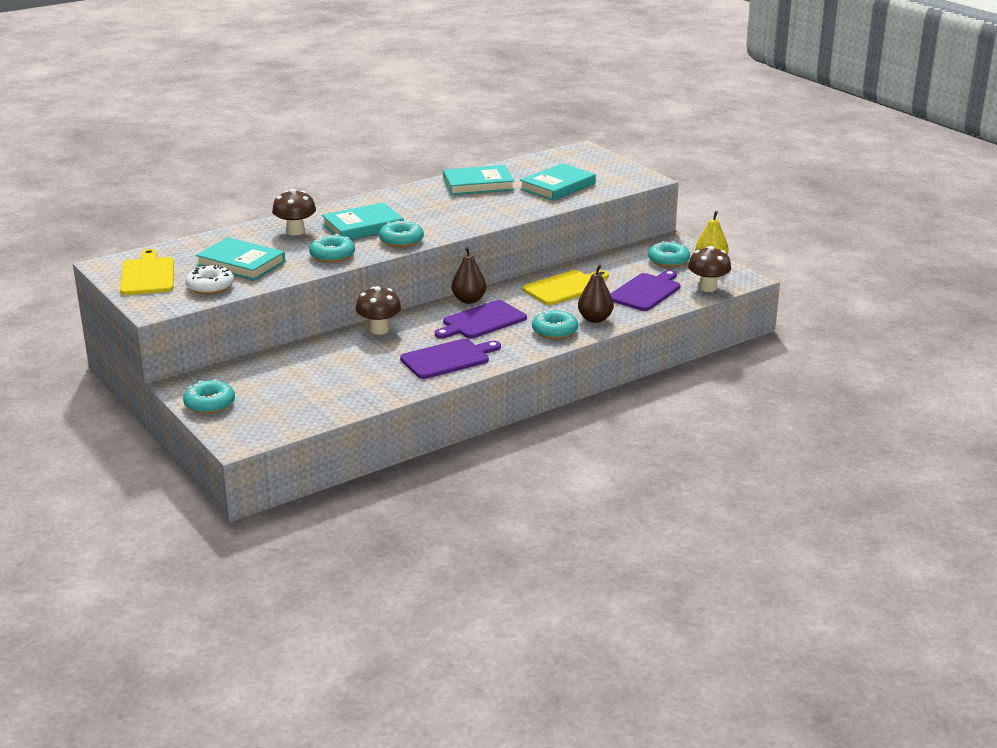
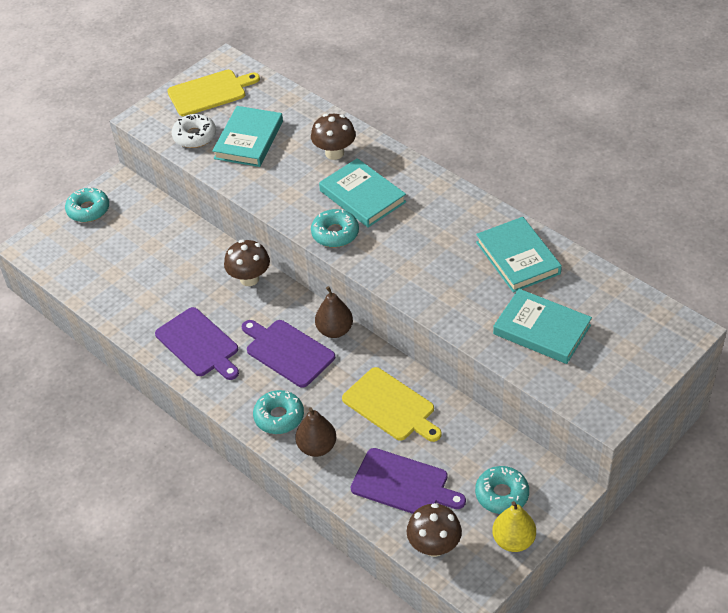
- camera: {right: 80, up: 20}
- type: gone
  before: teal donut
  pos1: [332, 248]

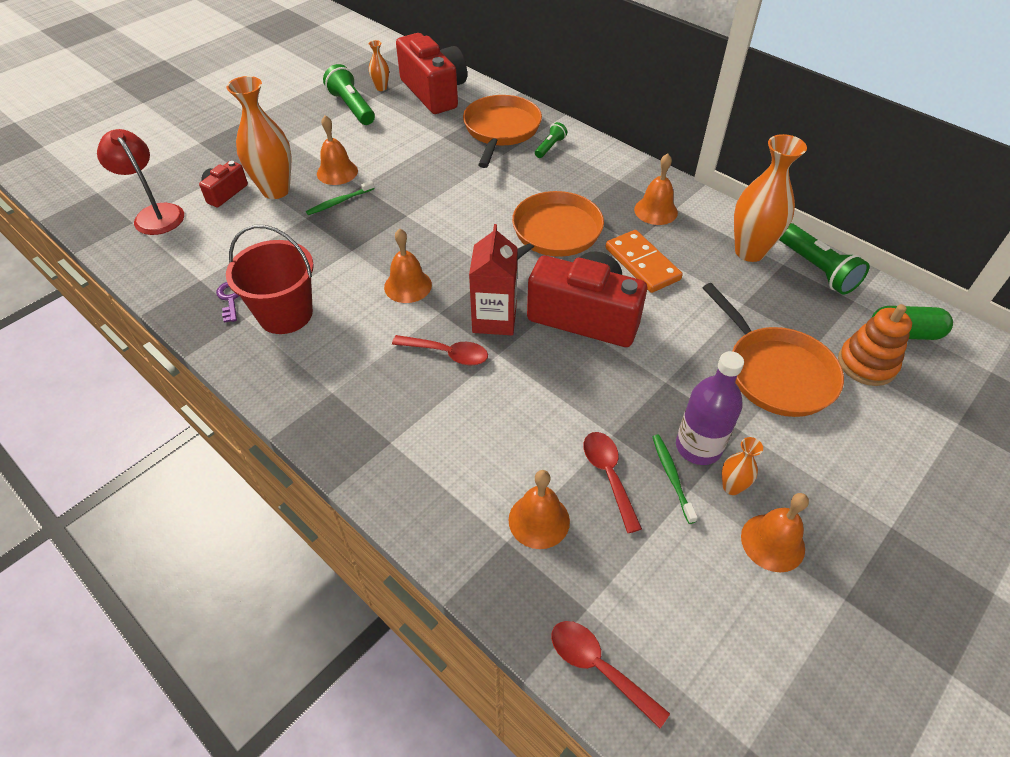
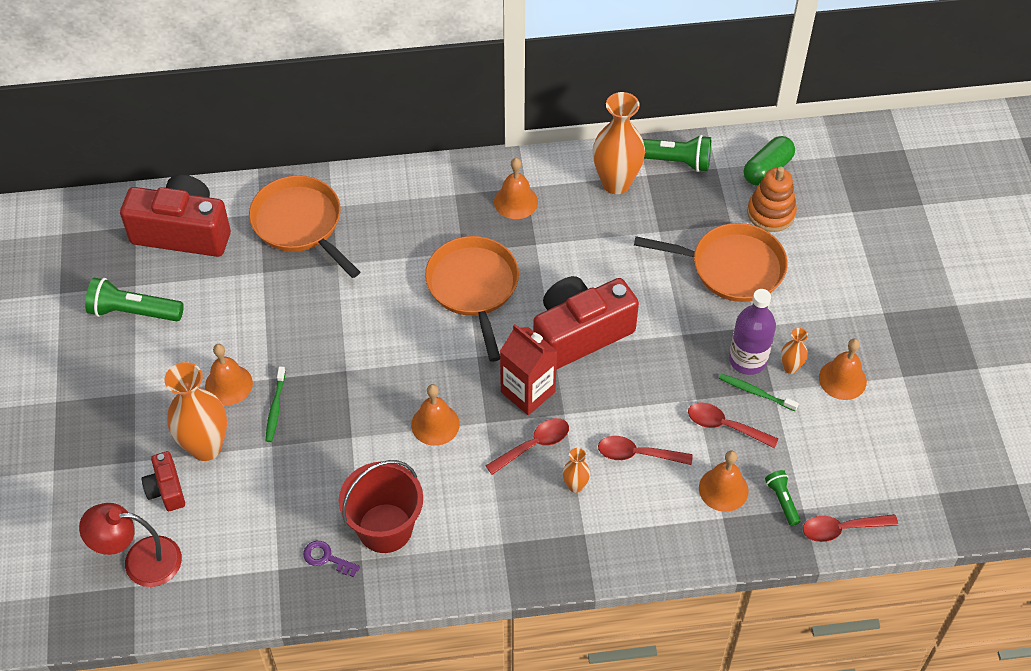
- camera: {right: -50, up: 5}
- type: shifted
  before: orange flower vase
  pos1: [379, 65]
  pos2: [576, 470]
- type: shifted
  before: emerald torch
  pos1: [551, 140]
  pos2: [783, 498]
- type: gone
  before: orange domino tile
  pos1: [644, 261]
- type: new
  after: scarlet tablespoon
  pos2: [645, 450]

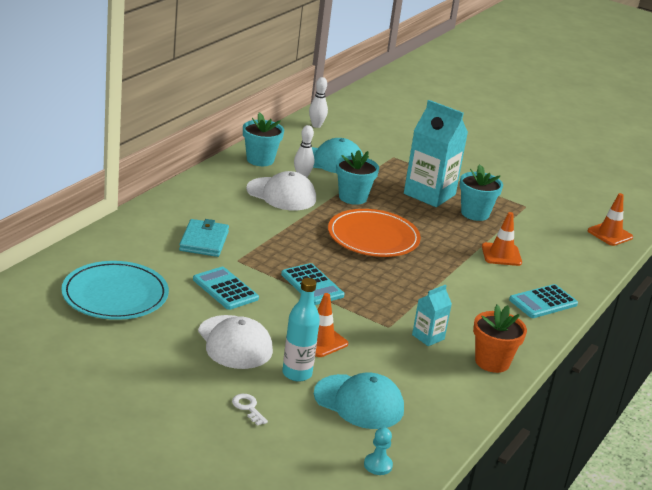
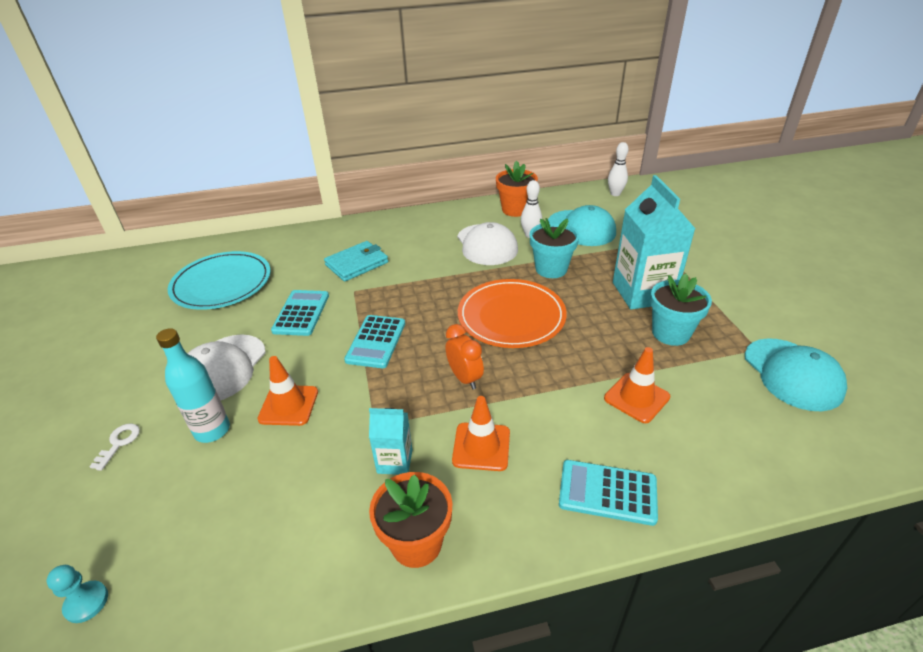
- camera: {right: 50, up: 10}
- type: repainted
  before: teal potted plant
  after: orange potted plant
  pos1: [263, 139]
  pos2: [517, 189]
- type: shifted
  before: teal cap
  pos1: [359, 401]
  pos2: [796, 374]
- type: shifted
  before: orange traffic cone
  pos1: [610, 219]
  pos2: [481, 433]
- type: new
  after: orange bedside clock
  pos2: [464, 357]

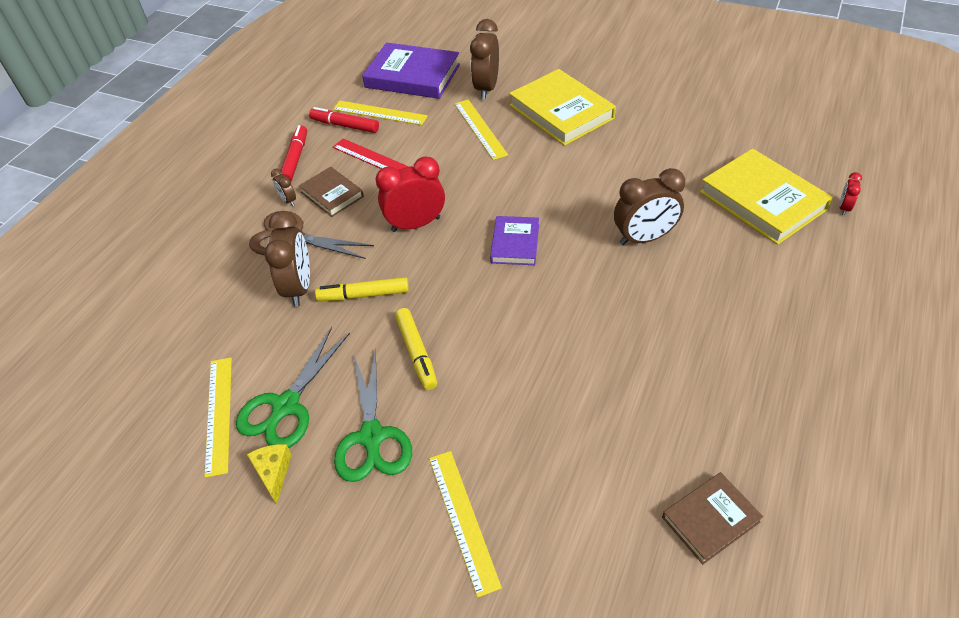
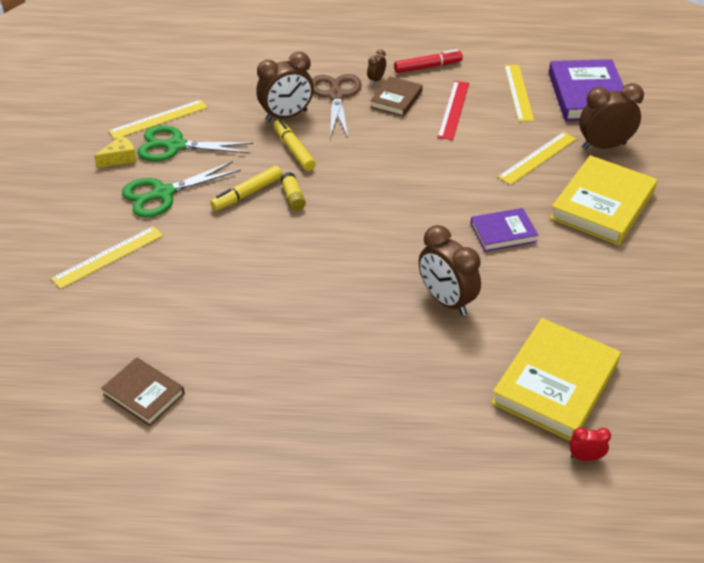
- camera: {right: 65, up: -5}
- type: gone
  before: scarlet marker pen
  pos1: [344, 120]
- type: gone
  before: scarlet bedside clock
  pos1: [410, 194]
- type: shifted
  before: violet book
  pos1: [514, 240]
  pos2: [504, 230]
- type: new
  after: yellow stick of glue
  pos2: [293, 191]

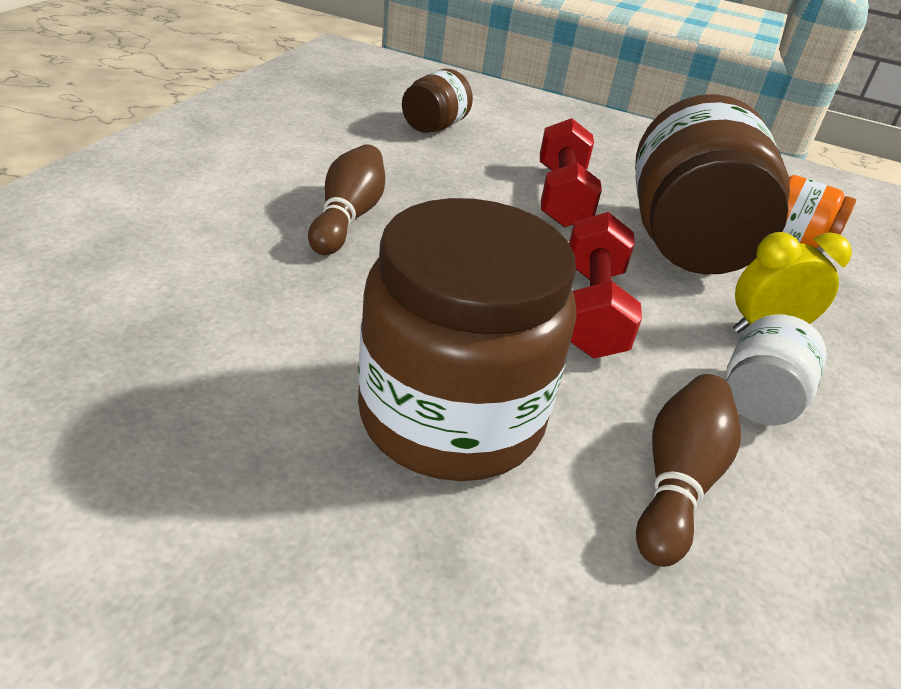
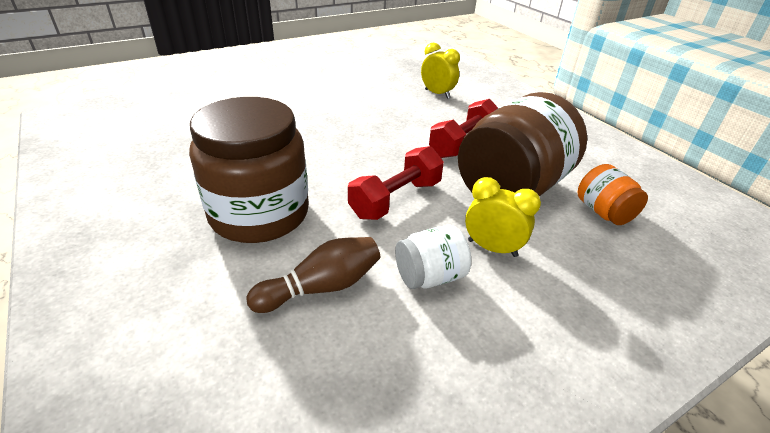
- camera: {right: 40, up: 0}
- type: gone
  before: brown tenpin
  pos1: [346, 199]
- type: swapped
  before: brown preserve jar
  after: yellow bedside clock
  pos1: [437, 101]
  pos2: [440, 71]

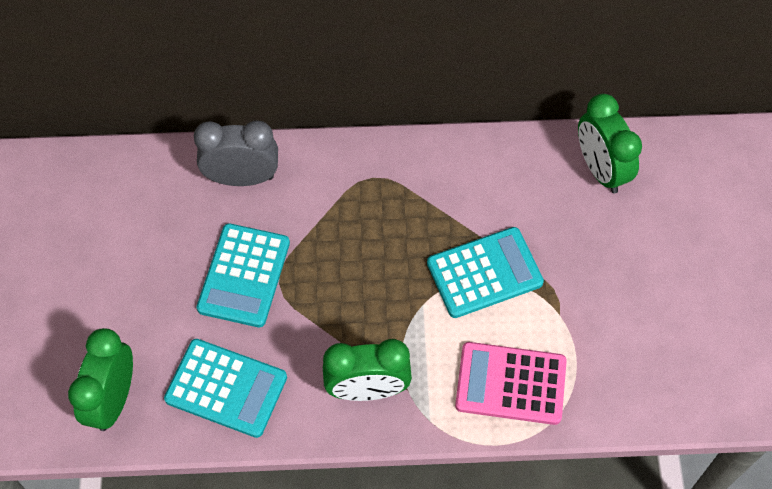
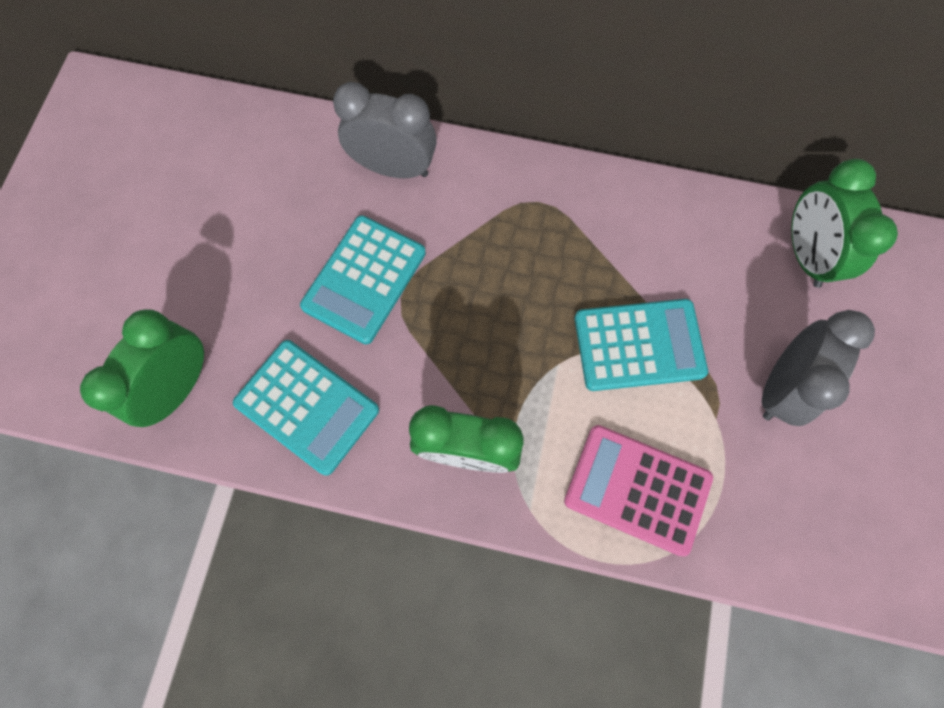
- camera: {right: 15, up: 10}
- type: new
  after: ash-grey bedside clock
  pos2: [818, 368]

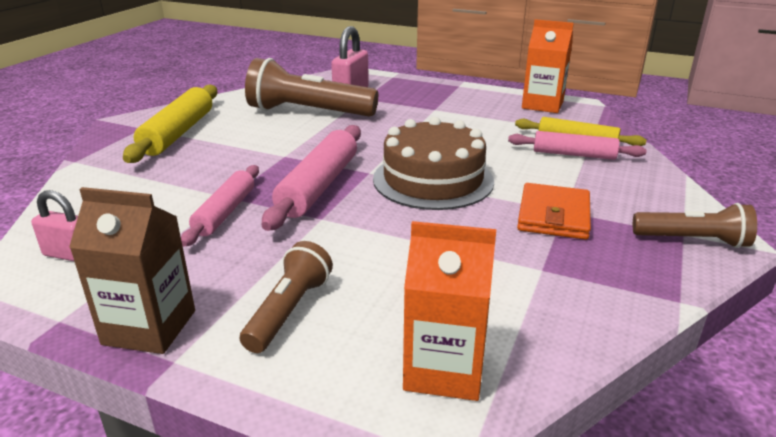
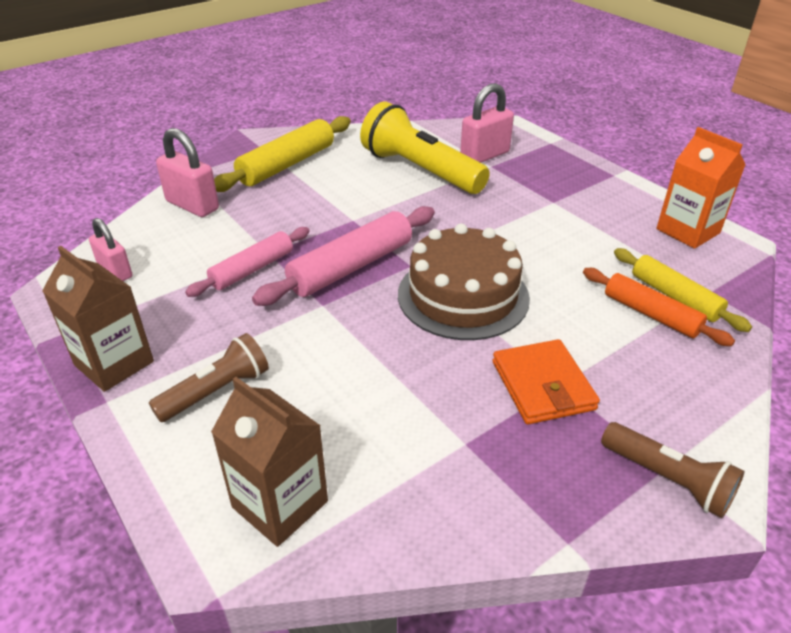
- camera: {right: 30, up: 10}
- type: repainted
  before: brown torch
  after: yellow torch
  pos1: [311, 87]
  pos2: [425, 148]
- type: repainted
  before: orange carton
  after: brown carton
  pos1: [449, 311]
  pos2: [269, 462]
- type: repainted
  before: rose-pink pastry roller
  after: orange pastry roller
  pos1: [577, 145]
  pos2: [659, 307]
- type: rotated
  before: orange card wallet
  pos1: [554, 211]
  pos2: [546, 381]
  turn: -60
- type: new
  after: rose-pink lock
  pos2: [187, 172]

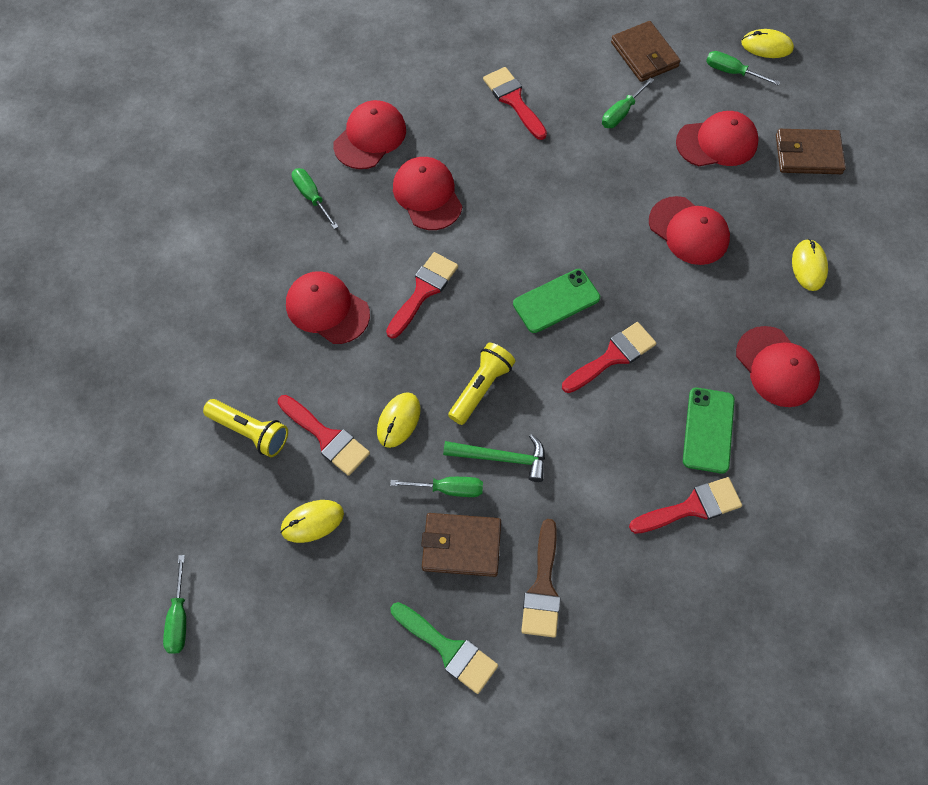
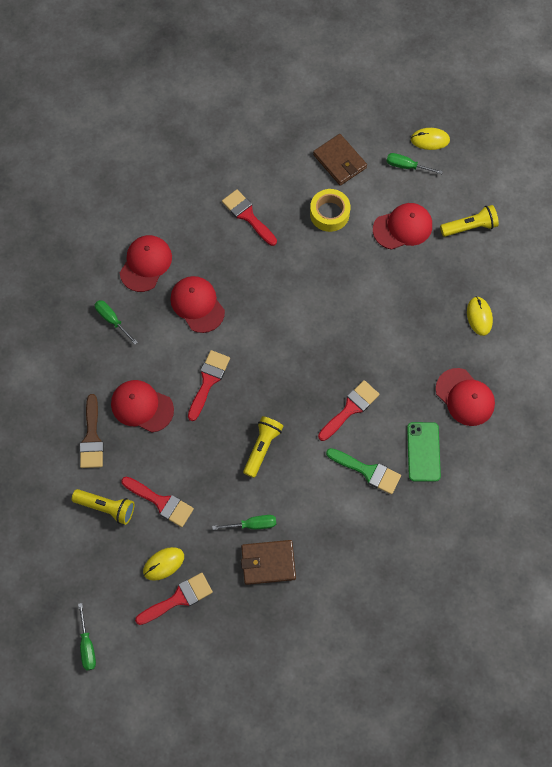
- camera: {right: -10, up: 5}
- type: gone
  before: yellow mouse
  pos1: [399, 420]
- type: shifted
  before: emerald brush
  pos1: [444, 648]
  pos2: [363, 471]
- type: gone
  before: emerald carpenter's hammer
  pos1: [494, 458]
- type: gone
  before: emerald mobile phone
  pos1: [556, 301]
- type: shifted
  before: brown brush
  pos1: [540, 578]
  pos2: [91, 431]
- type: swapped
  before: emerald hand screwdriver
  after: yellow tape
  pos1: [628, 102]
  pos2: [330, 210]
- type: shifted
  before: scarlet brush
  pos1: [685, 505]
  pos2: [174, 599]
- type: gone
  before: scarlet cap
  pos1: [689, 230]
- type: swapped
  before: brown card wallet
  after: yellow torch
  pos1: [811, 151]
  pos2: [469, 221]

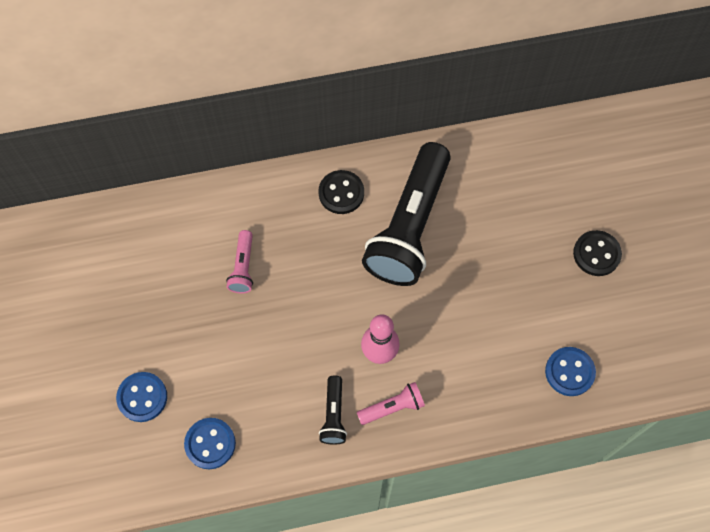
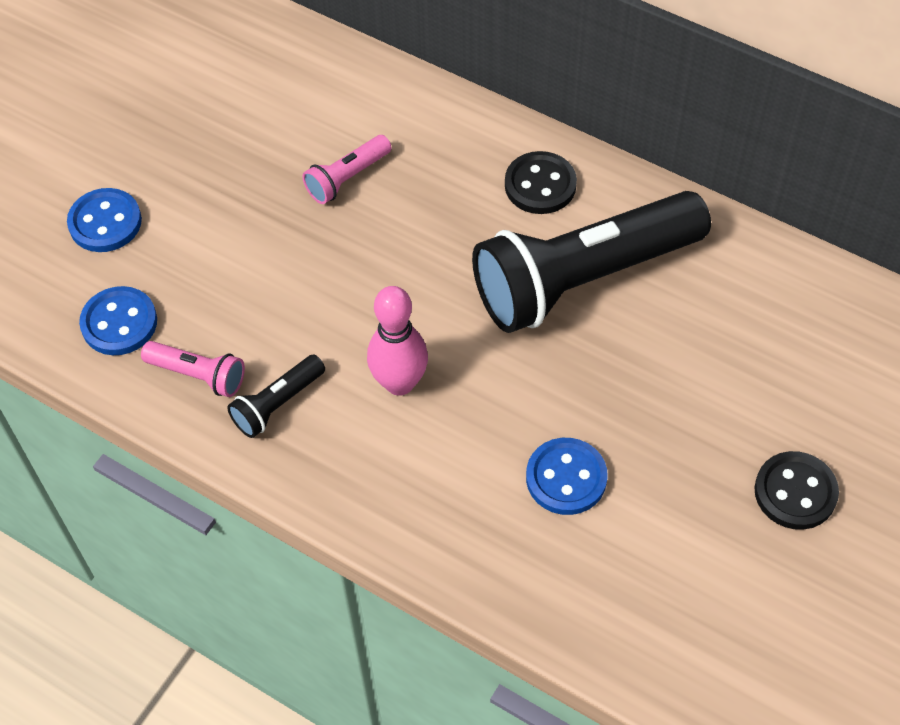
- camera: {right: 45, up: -10}
- type: shifted
  before: rose-pink torch
  pos1: [391, 403]
  pos2: [193, 369]
- type: shifted
  before: royal blue button
  pos1: [570, 371]
  pos2: [567, 476]

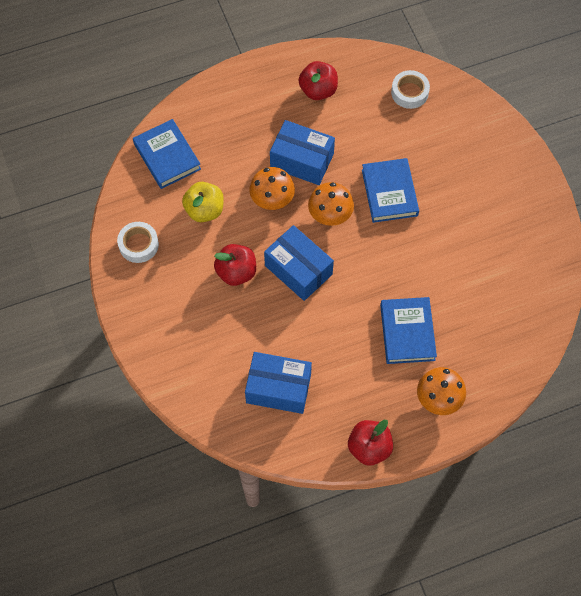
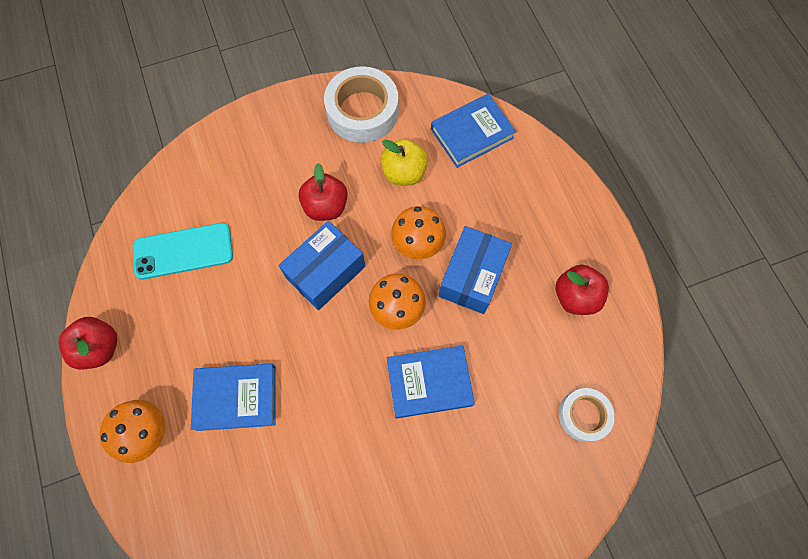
- camera: {right: 90, up: 5}
- type: scaled
  before: snow-white tape
  pos1: [138, 242]
  pos2: [361, 104]
  scale: 1.7
- type: swapped
  before: royal blue box
  after: teal mobile phone
  pos1: [278, 383]
  pos2: [183, 251]

